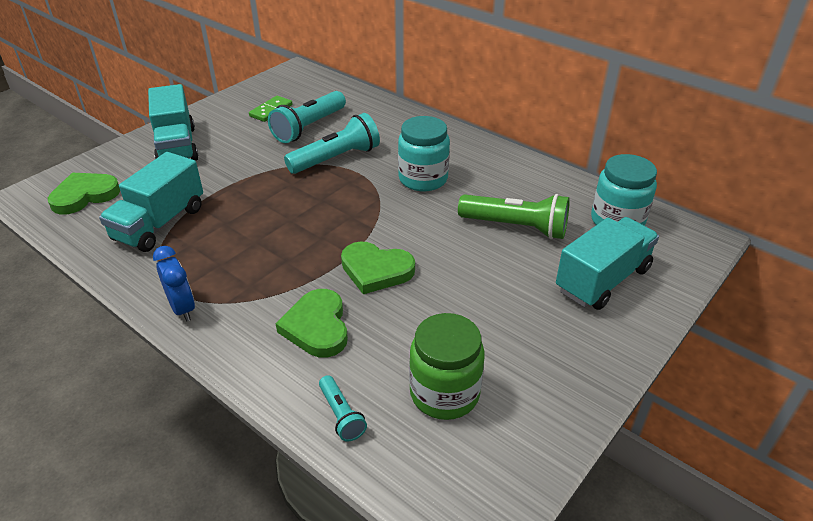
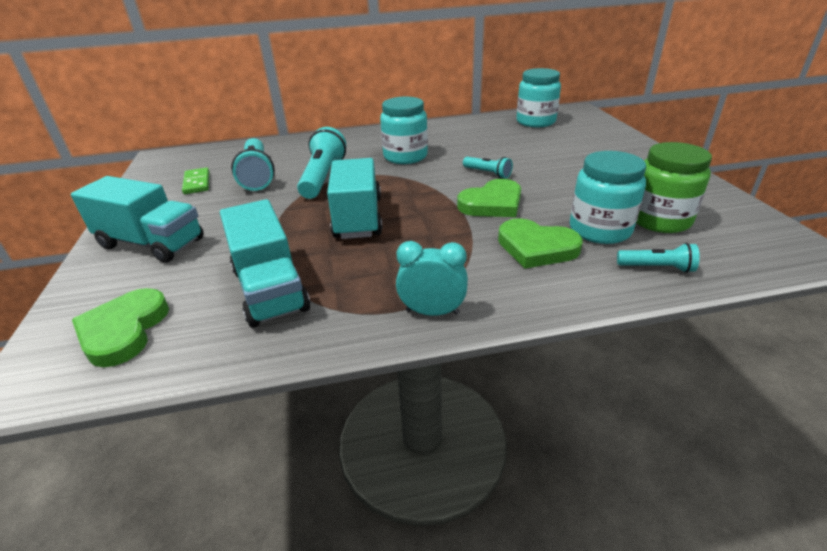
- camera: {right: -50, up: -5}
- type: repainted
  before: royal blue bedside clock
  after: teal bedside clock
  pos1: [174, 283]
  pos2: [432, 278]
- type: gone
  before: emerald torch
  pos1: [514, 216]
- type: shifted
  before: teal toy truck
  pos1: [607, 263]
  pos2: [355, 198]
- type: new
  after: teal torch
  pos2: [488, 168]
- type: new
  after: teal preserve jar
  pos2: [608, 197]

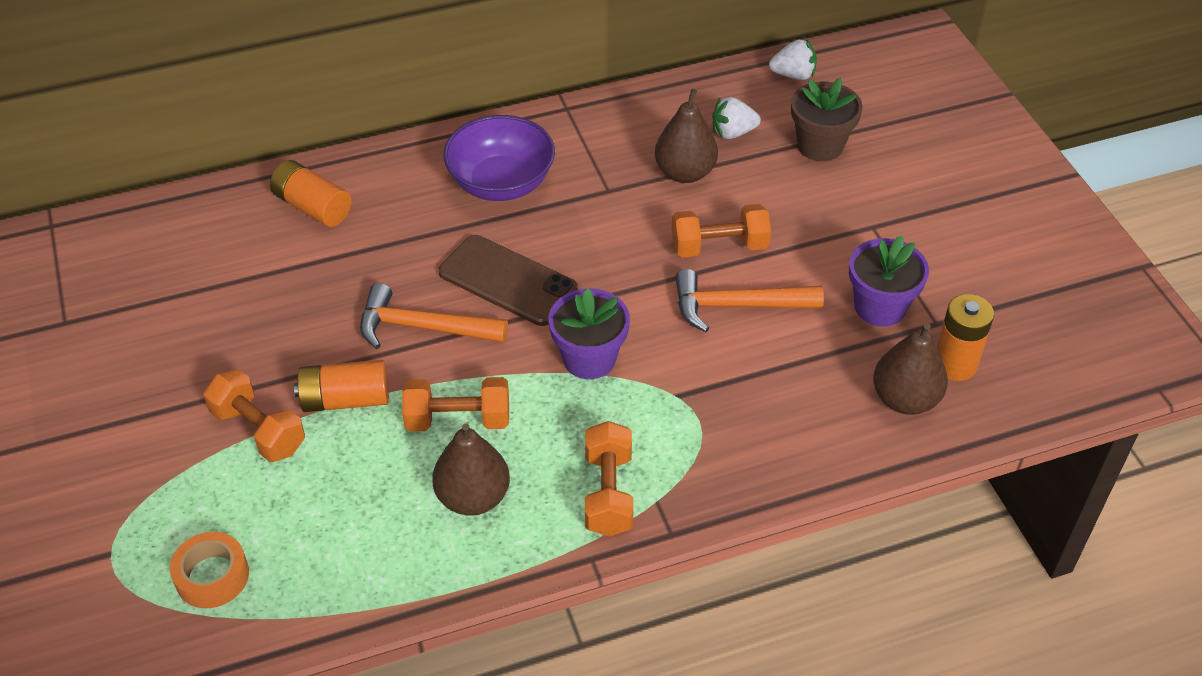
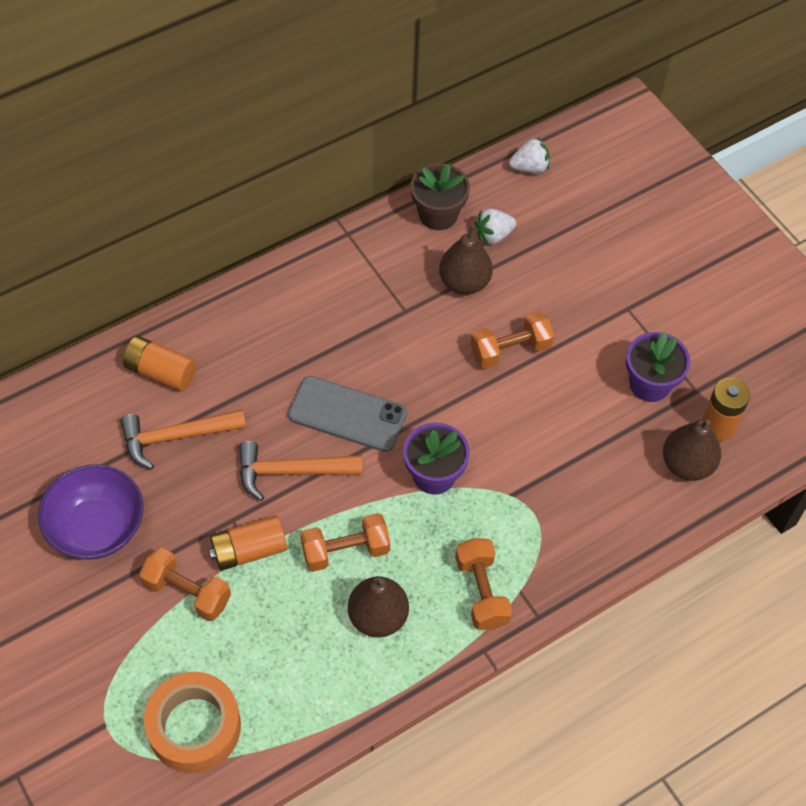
- camera: {right: -15, up: 10}
- type: scaled
  before: orange tape
  pos1: [209, 570]
  pos2: [192, 722]
  scale: 1.6
- type: repainted
  before: brown mobile phone
  after: ash-grey mobile phone
  pos1: [508, 280]
  pos2: [347, 414]
- type: shifted
  before: violet serving bowl
  pos1: [499, 158]
  pos2: [90, 512]
- type: shifted
  before: orange carpenter's hammer
  pos1: [749, 300]
  pos2: [183, 439]
- type: shifted
  before: brown potted plant
  pos1: [827, 119]
  pos2: [440, 196]

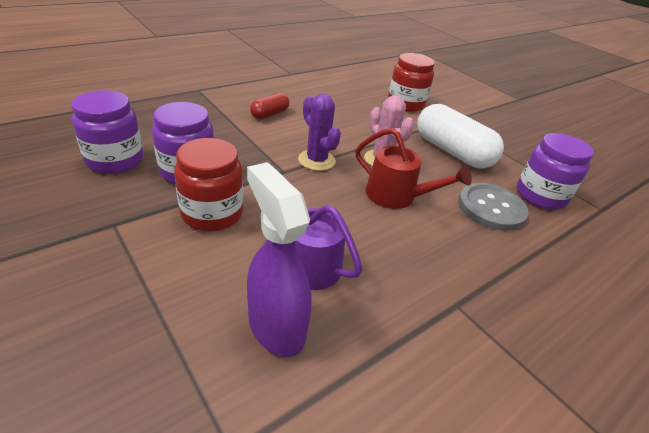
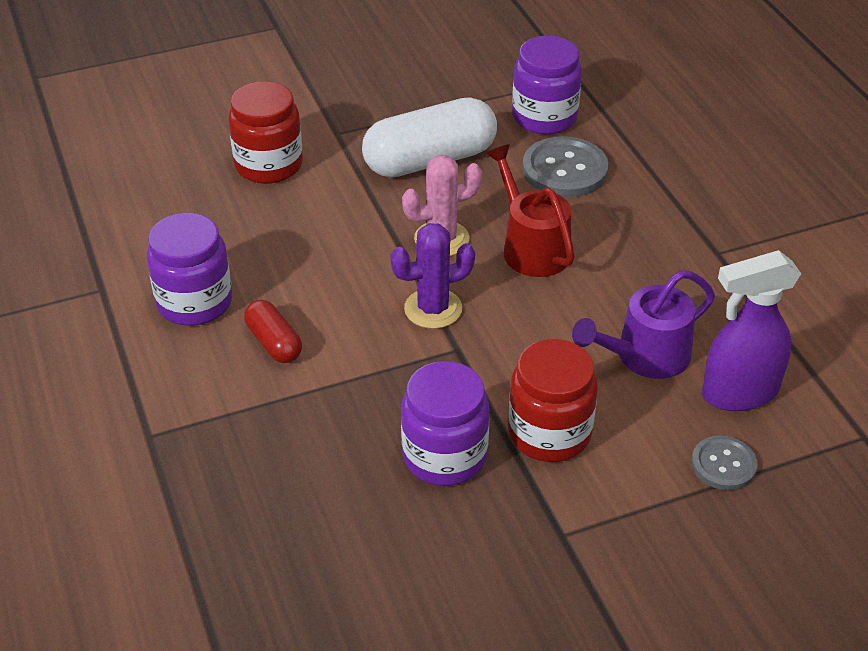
- camera: {right: -70, up: 5}
- type: shifted
  before: violet preserve jar
  pos1: [107, 132]
  pos2: [189, 269]
- type: rotated
  before: scarlet watering pot
  pos1: [413, 168]
  pos2: [530, 210]
  turn: -75
- type: new
  after: ash-grey button
  pos2: [725, 462]

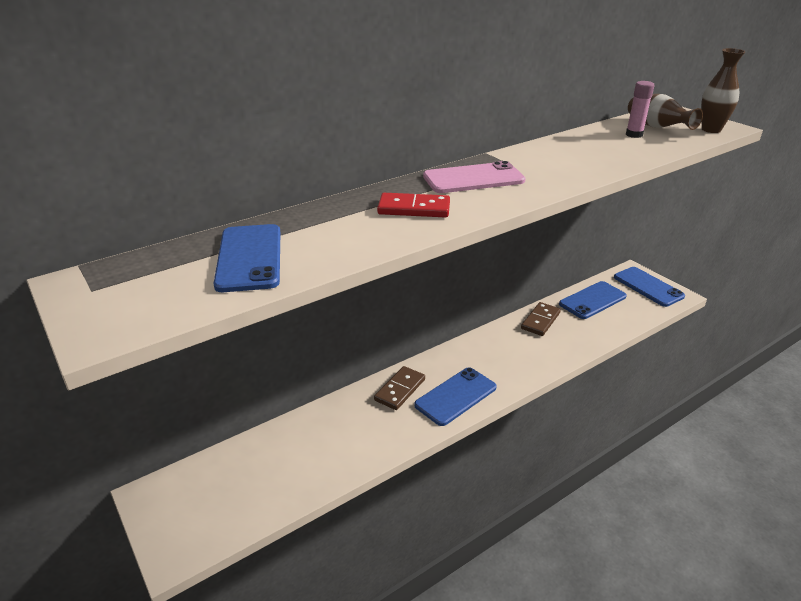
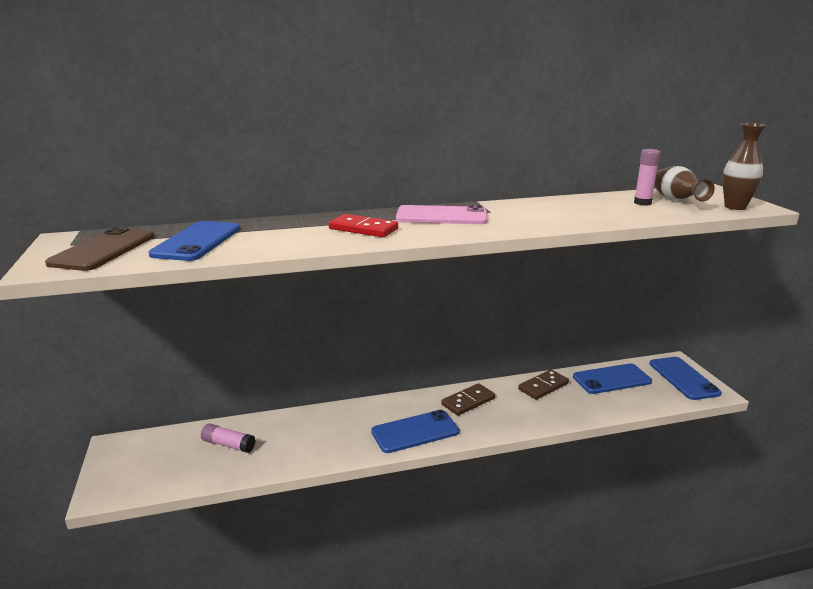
- camera: {right: 20, up: -10}
- type: shifted
  before: brown domino tile
  pos1: [399, 388]
  pos2: [468, 399]
- type: new
  after: brown mobile phone
  pos2: [100, 249]
- type: new
  after: rose-pink stick of glue
  pos2: [228, 438]

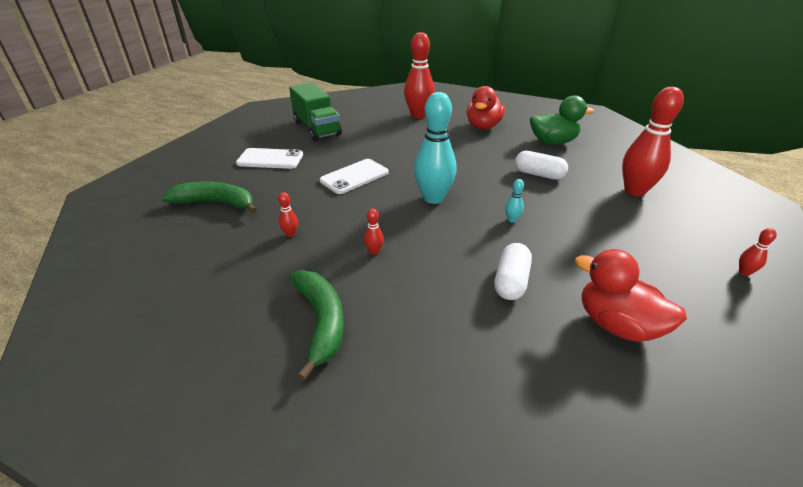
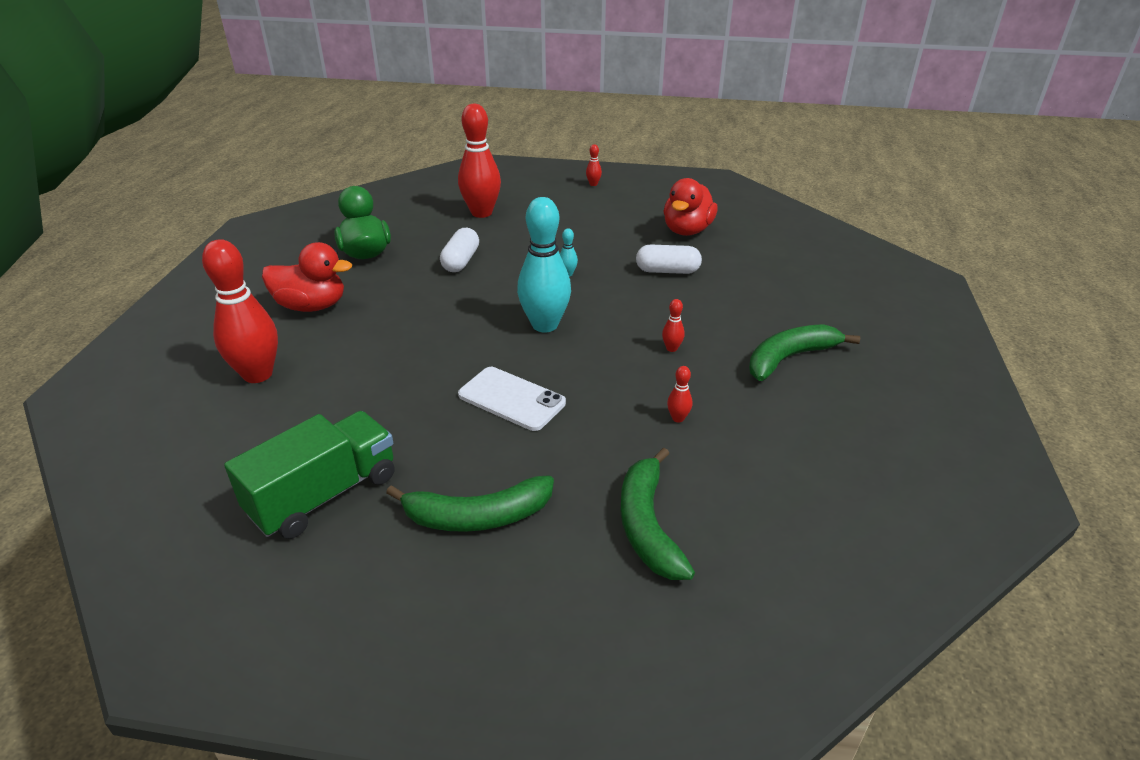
- camera: {right: -105, up: 0}
- type: swapped
  before: snow-white mobile phone
  after: emerald banana
  pos1: [269, 158]
  pos2: [470, 503]

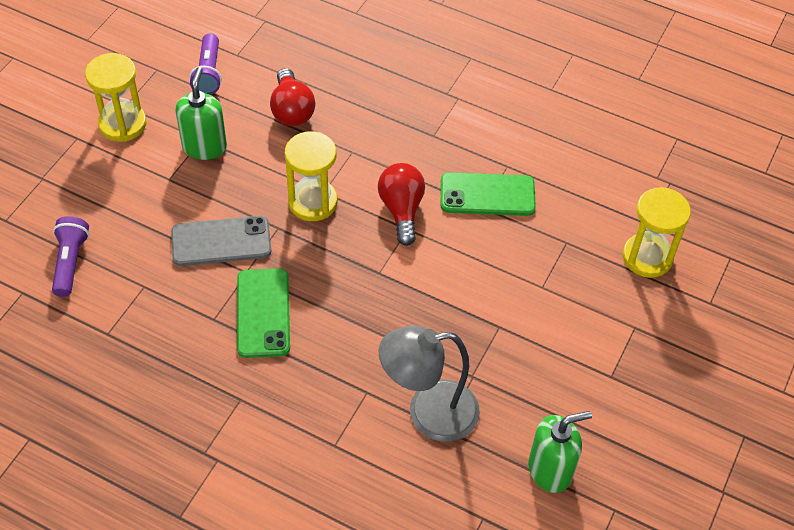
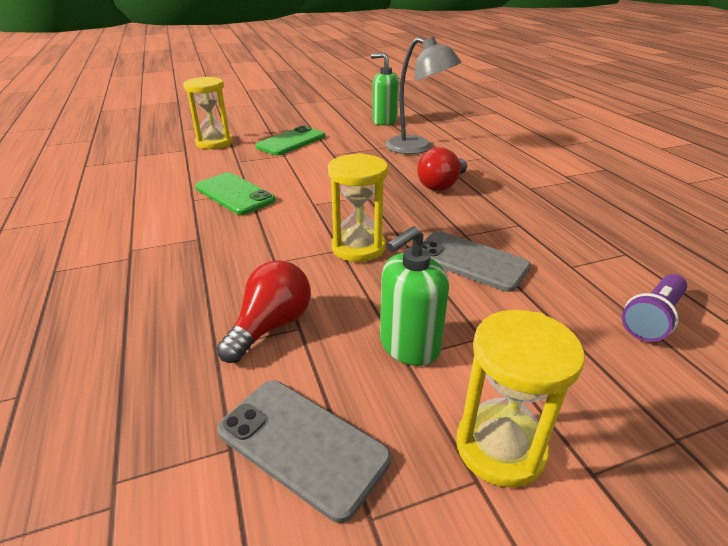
- camera: {right: -135, up: -20}
- type: swapped
  before: violet torch
  after: ash-grey mobile phone
  pos1: [205, 64]
  pos2: [304, 451]
- type: shifted
  before: emerald mobile phone
  pos1: [263, 313]
  pos2: [290, 140]
- type: shifted
  before: scarlet bulb
  pos1: [401, 204]
  pos2: [442, 169]

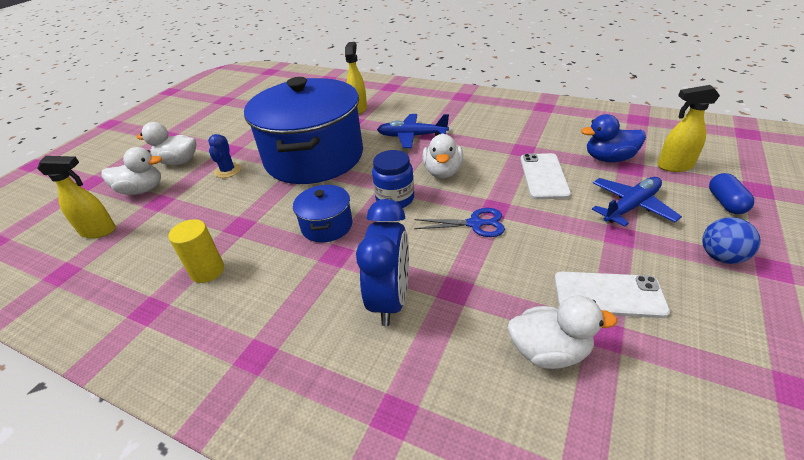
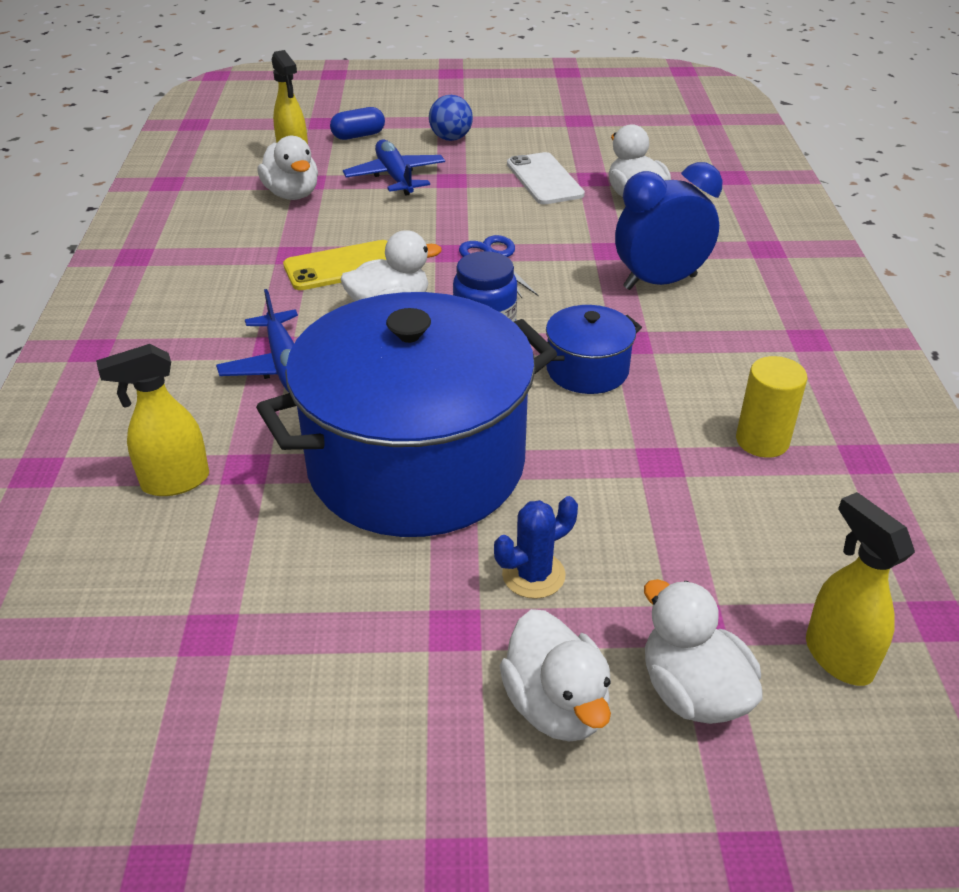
- camera: {right: -120, up: 0}
- type: gone
  before: snow-white mobile phone
  pos1: [546, 176]
- type: repainted
  before: royal blue toy duck
  after: snow-white toy duck
  pos1: [613, 138]
  pos2: [287, 168]
- type: rotated
  before: royal blue plane
  pos1: [637, 202]
  pos2: [394, 168]
  turn: 45
- type: new
  after: yellow mobile phone
  pos2: [335, 265]

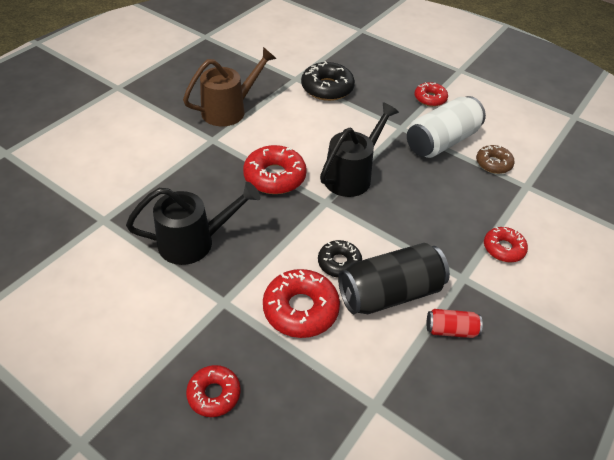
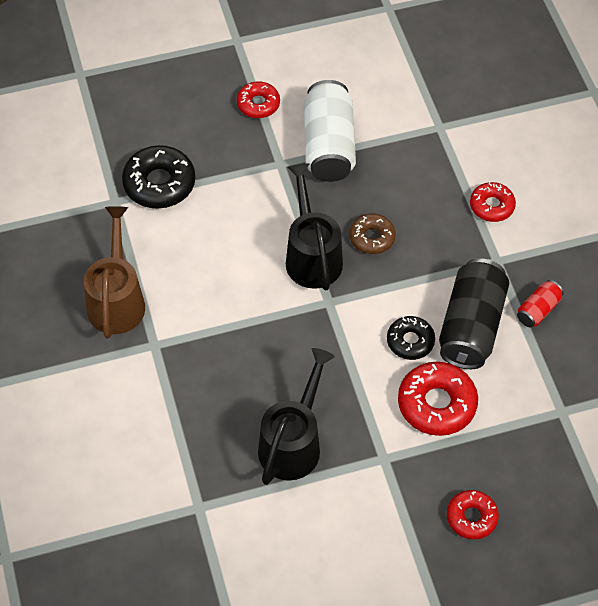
- camera: {right: -50, up: 10}
- type: gone
  before: scarlet donut
  pos1: [275, 169]
- type: shifted
  before: brown donut
  pos1: [495, 159]
  pos2: [372, 234]

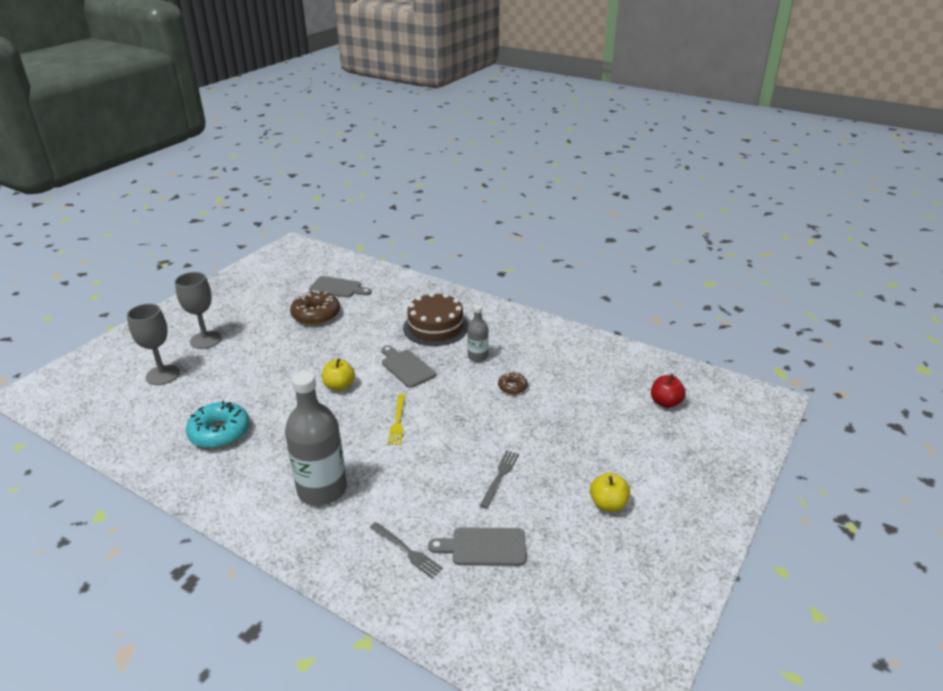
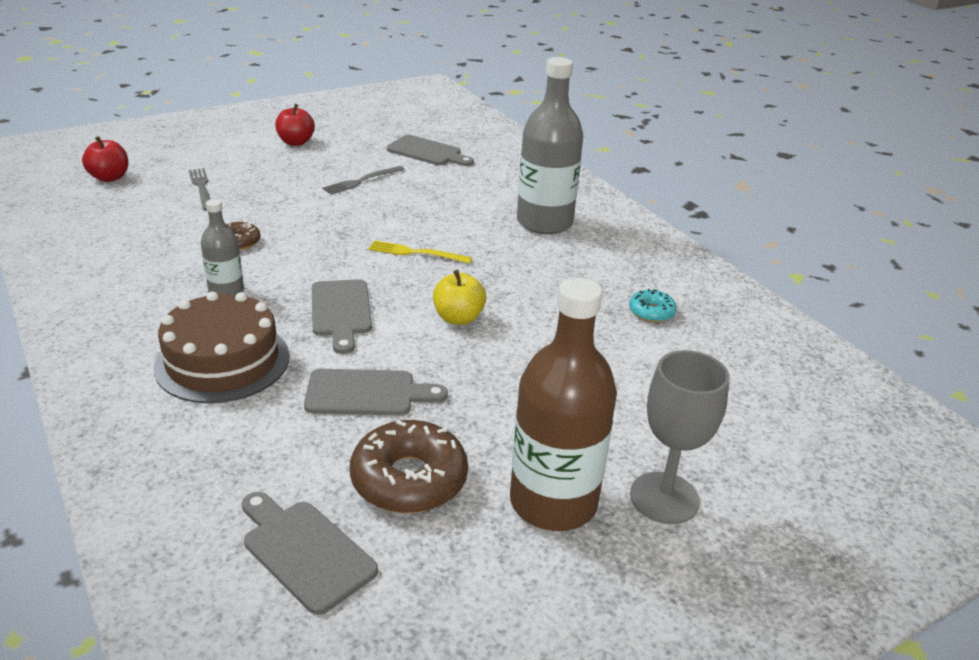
- camera: {right: -155, up: 0}
- type: gone
  before: ash-grey chalice
  pos1: [153, 344]
- type: scaled
  before: teal donut
  pos1: [218, 425]
  pos2: [653, 305]
  scale: 0.53
- type: shifted
  before: ash-grey table fork
  pos1: [406, 550]
  pos2: [199, 189]
- type: rotated
  before: yellow table fork
  pos1: [397, 419]
  pos2: [420, 252]
  turn: -105
- type: repainted
  before: yellow apple
  after: scarlet apple
  pos1: [610, 492]
  pos2: [295, 125]
- type: new
  after: ash-grey cutting board
  pos2: [376, 392]
- type: new
  after: brown bottle
  pos2: [563, 404]

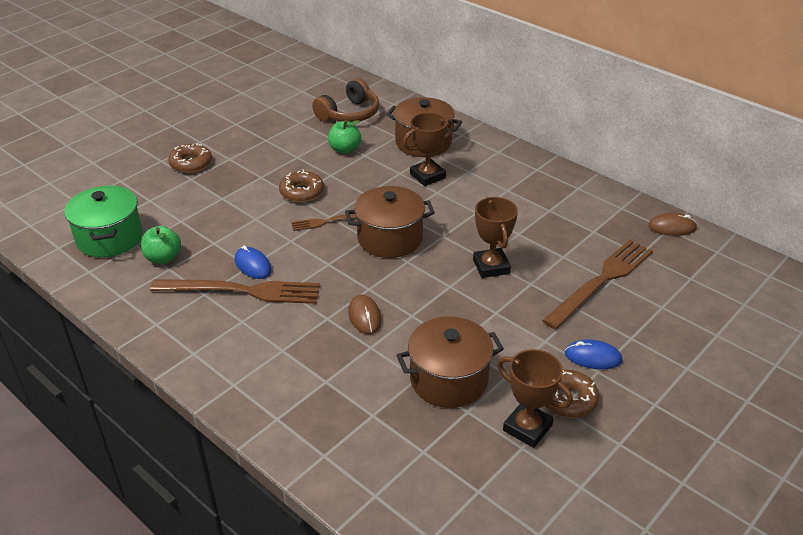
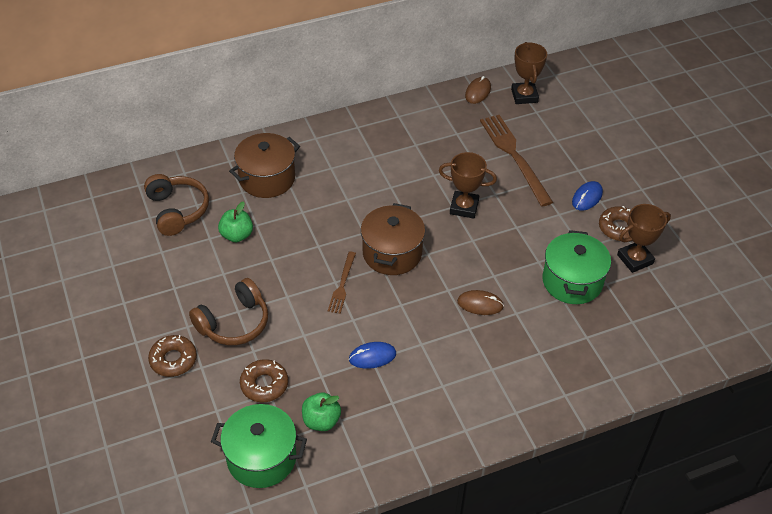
- camera: {right: -65, up: 10}
- type: gone
  before: brown table fork
  pos1: [235, 291]
- type: shifted
  before: brown donut
  pos1: [301, 186]
  pos2: [264, 380]
- type: repainted
  before: brown pot
  after: emerald pot
  pos1: [450, 362]
  pos2: [576, 267]
- type: shifted
  before: brown prize cup
  pos1: [428, 149]
  pos2: [529, 73]
- type: new
  after: brown headphones
  pos2: [228, 311]

